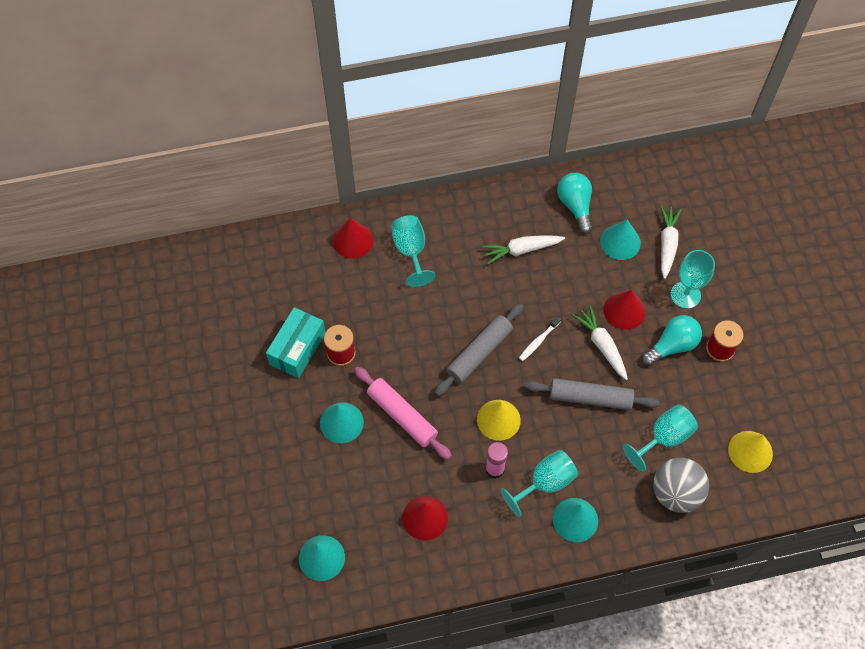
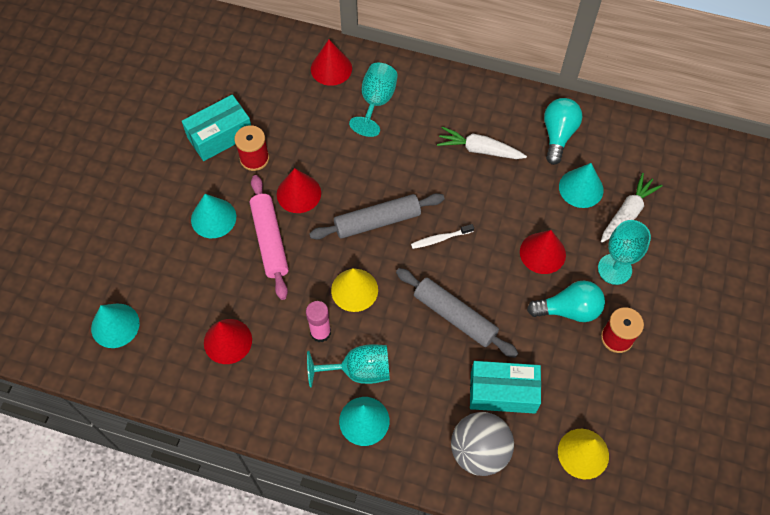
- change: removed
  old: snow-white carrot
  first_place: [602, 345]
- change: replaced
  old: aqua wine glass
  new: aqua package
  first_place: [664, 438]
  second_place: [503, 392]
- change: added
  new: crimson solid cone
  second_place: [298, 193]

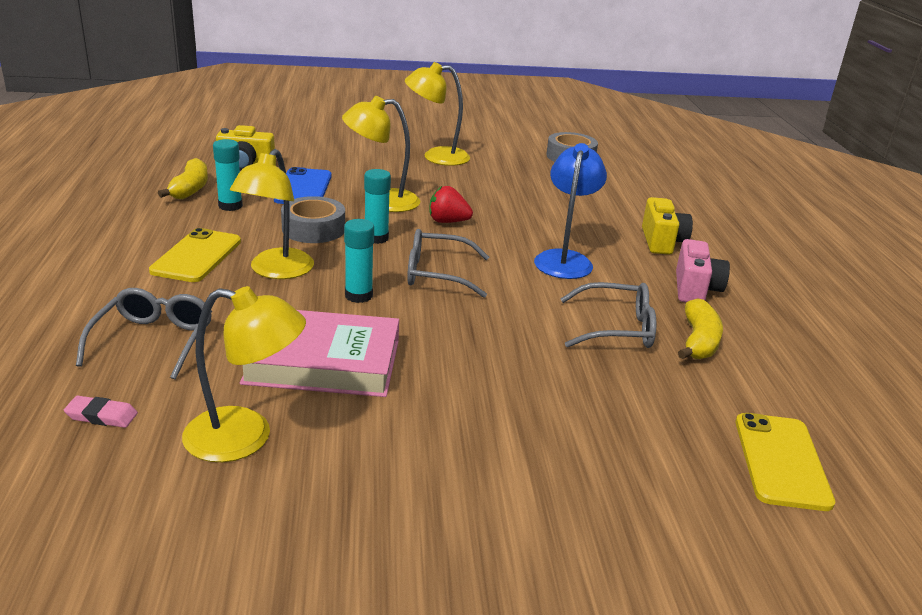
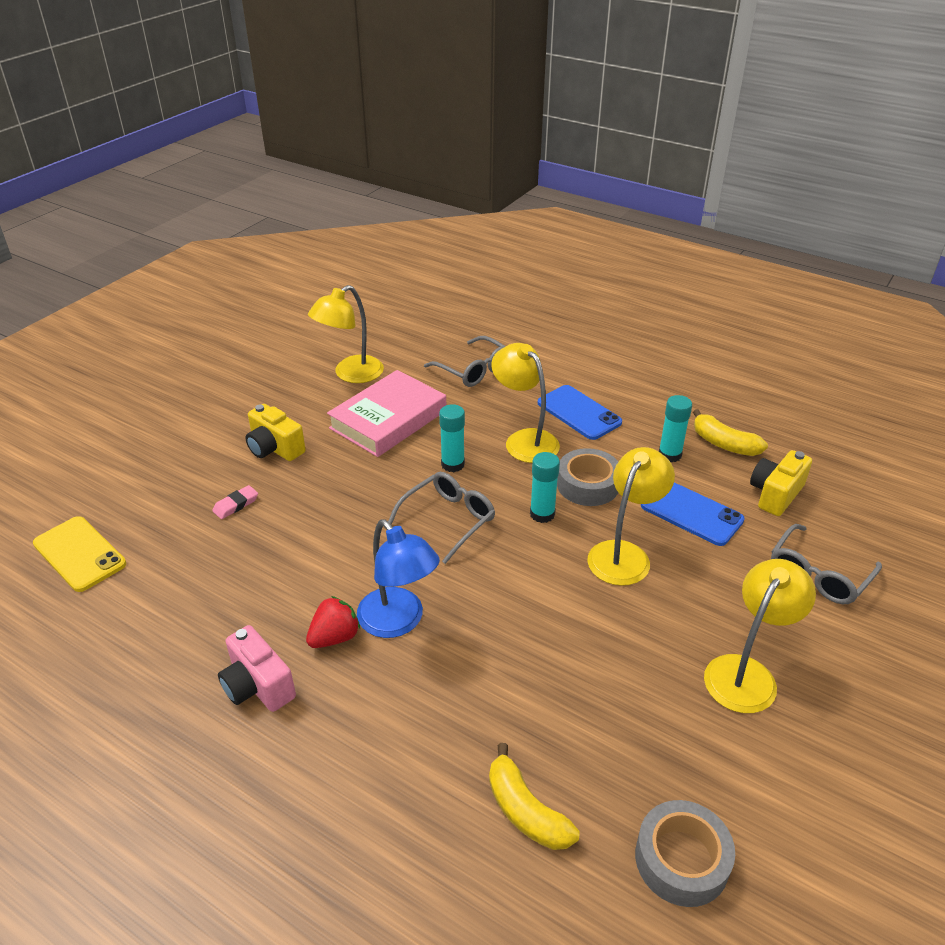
- change: moved
  old: pink eraser
  first_place: [101, 416]
  second_place: [236, 505]
- change: recoloured
  old: bright yellow phone
  new: cobalt phone
  first_place: [196, 256]
  second_place: [579, 413]
- change: moved
  old: crimson toy strawberry
  first_place: [448, 222]
  second_place: [335, 637]
- change: moved
  old: grey spectacles
  first_place: [616, 328]
  second_place: [818, 574]
- change: moved
  old: bright yellow compact camera
  first_place: [662, 242]
  second_place: [275, 448]
- change: moved
  old: bright yellow banana
  first_place: [698, 341]
  second_place: [526, 811]

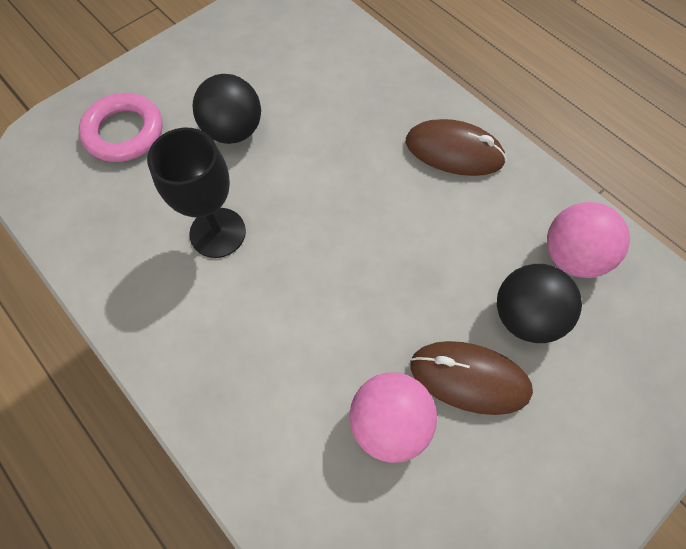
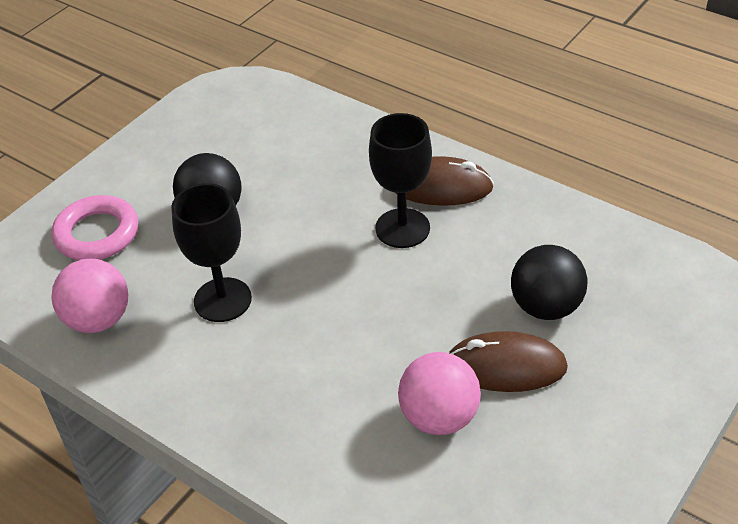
- change: moved
  old: pink ball
  first_place: [571, 256]
  second_place: [98, 320]
- change: added
  new: ebony wine glass
  second_place: [402, 228]

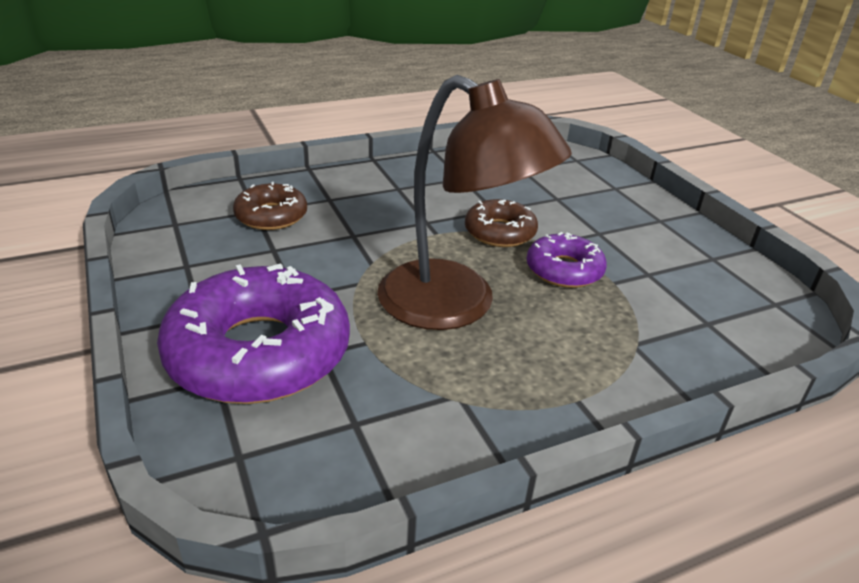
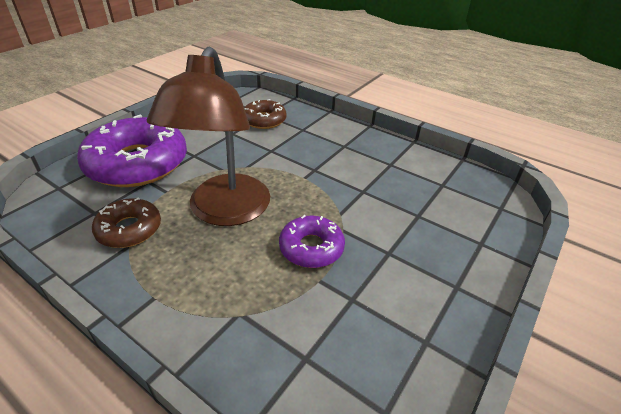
- change: moved
  old: brown glazed donut
  first_place: [500, 232]
  second_place: [129, 229]

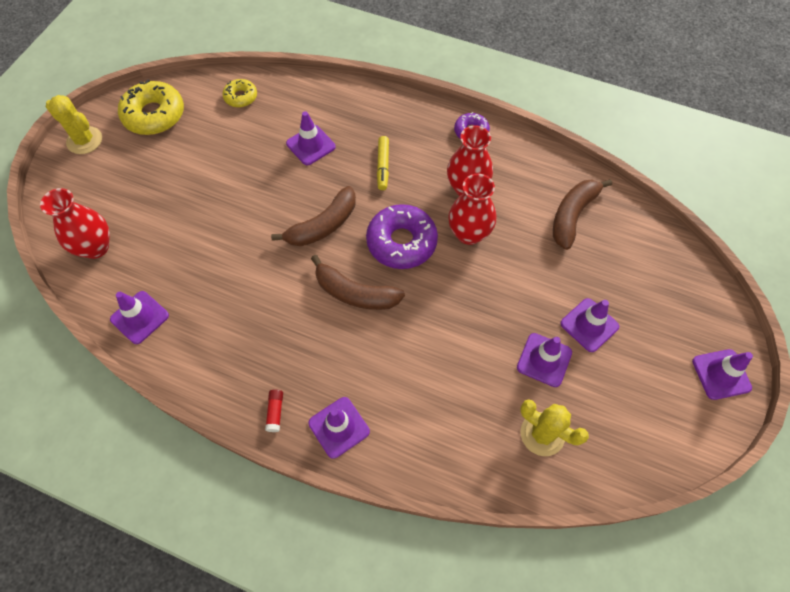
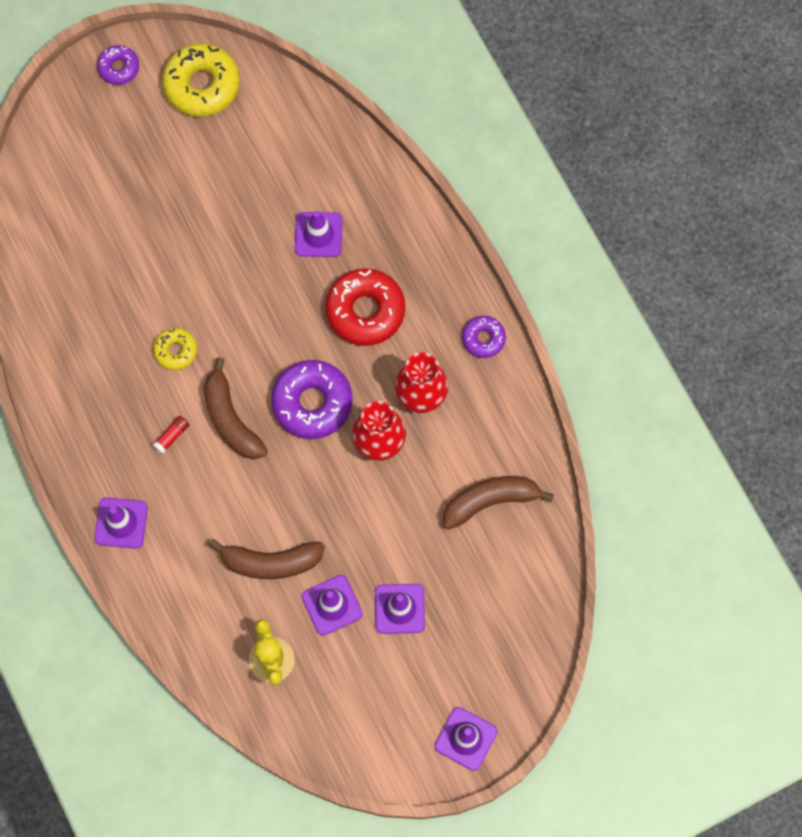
- change: removed
  old: crimson flower vase
  first_place: [96, 247]
- change: replaced
  old: bright yellow prickly plant
  new: violet glazed donut
  first_place: [84, 140]
  second_place: [119, 68]
- change: removed
  old: violet road cone
  first_place: [140, 317]
- change: moved
  old: bright yellow glazed donut
  first_place: [241, 97]
  second_place: [175, 351]
- change: moved
  old: crimson glue
  first_place: [275, 412]
  second_place: [172, 436]
- change: moved
  old: brown banana
  first_place: [323, 225]
  second_place: [270, 562]
- change: replaced
  old: bright yellow felt pen
  new: crimson glazed donut
  first_place: [383, 166]
  second_place: [365, 311]

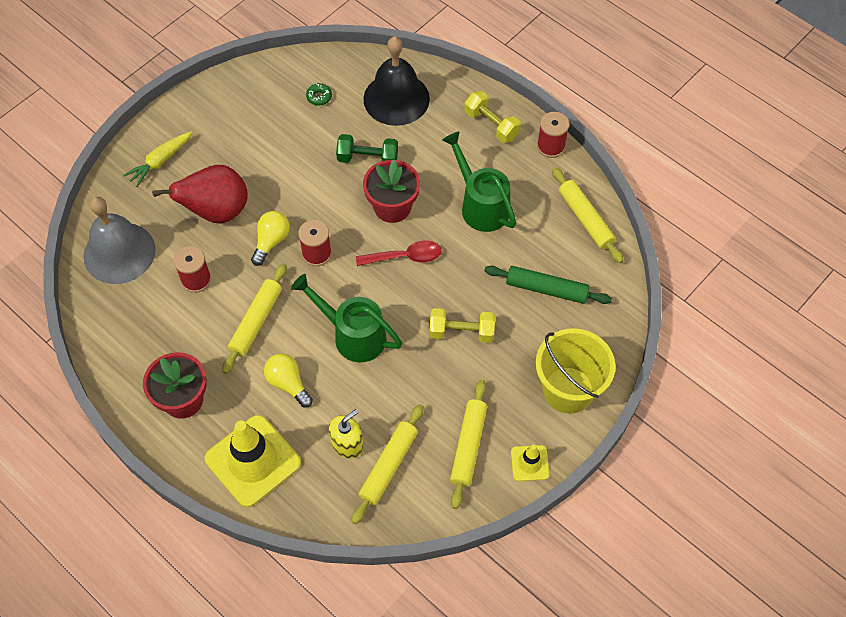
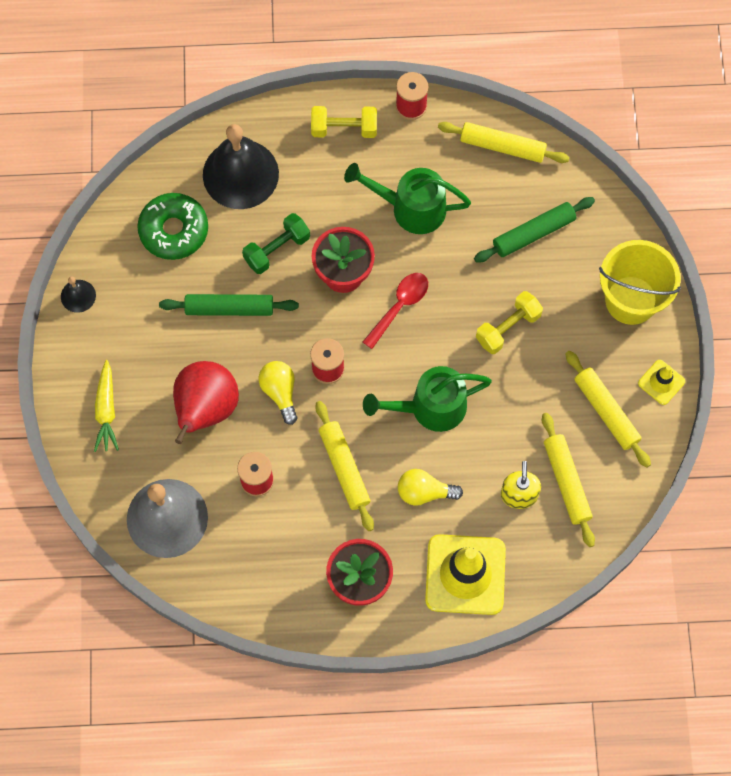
- change: resized
  old: leaf-green glazed donut
  first_place: [319, 97]
  second_place: [174, 230]
  factor: 2.33
- change: added
  new: ebony bell
  second_place: [78, 296]
- change: added
  new: leaf-green dough roller
  second_place: [229, 308]

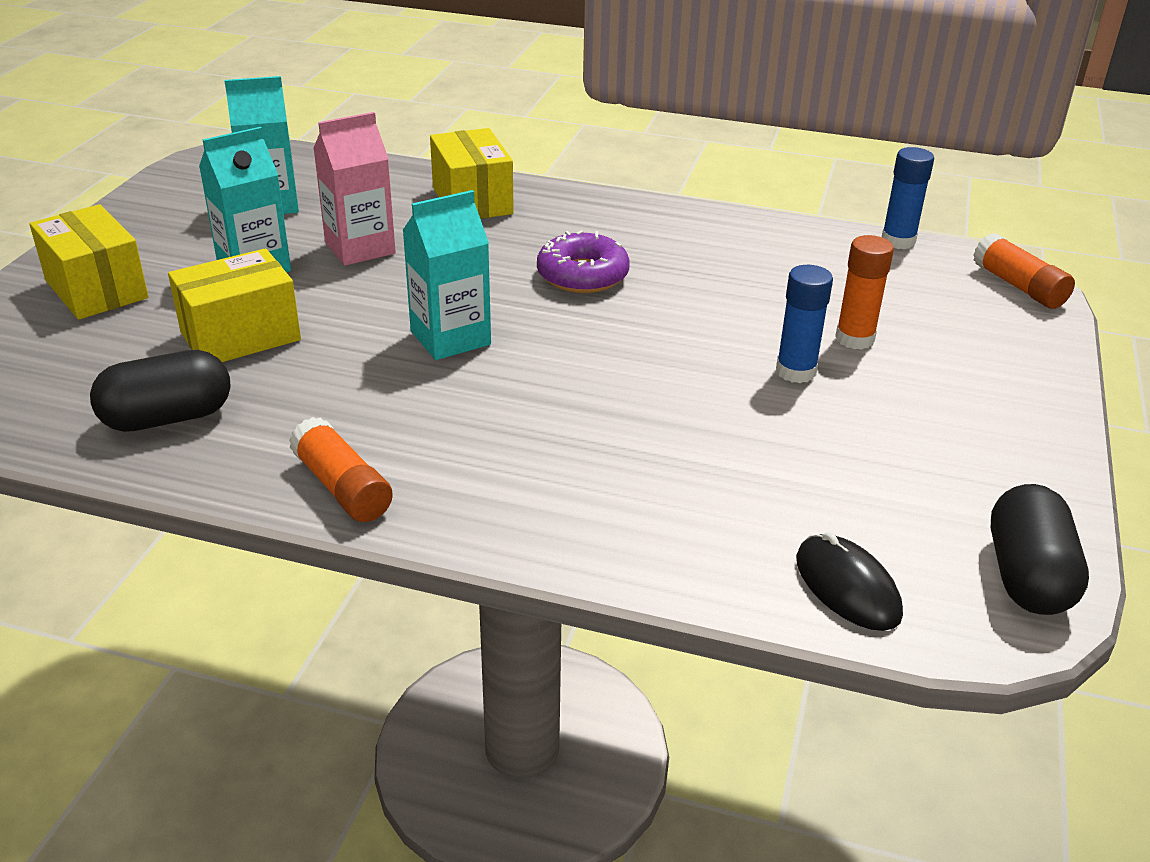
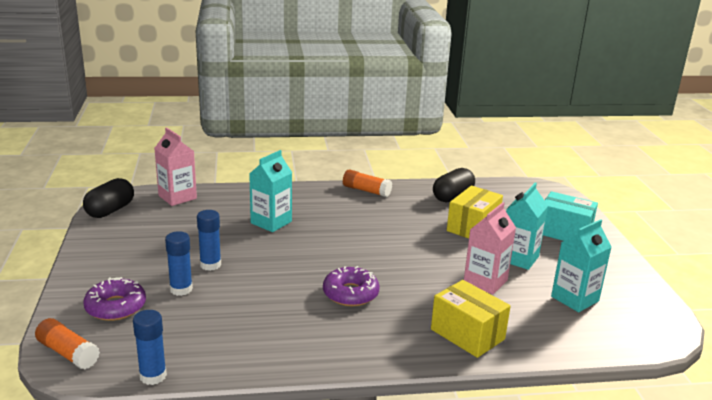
- change: recoloured
  old: bright yellow package
  new: aqua package
  first_place: [96, 289]
  second_place: [564, 232]
- change: moved
  old: aqua milk carton
  first_place: [450, 338]
  second_place: [271, 222]
- change: replaced
  old: ebony computer mouse
  new: pink milk carton
  first_place: [847, 587]
  second_place: [177, 197]
- change: recoloured
  old: orange-coloured glue
  new: cobalt glue
  first_place: [854, 339]
  second_place: [181, 289]
- change: turned
  old: ebony pill
  first_place: [1027, 576]
  second_place: [110, 210]
  degrees: 45
- change: added
  new: violet glazed donut
  second_place: [116, 307]

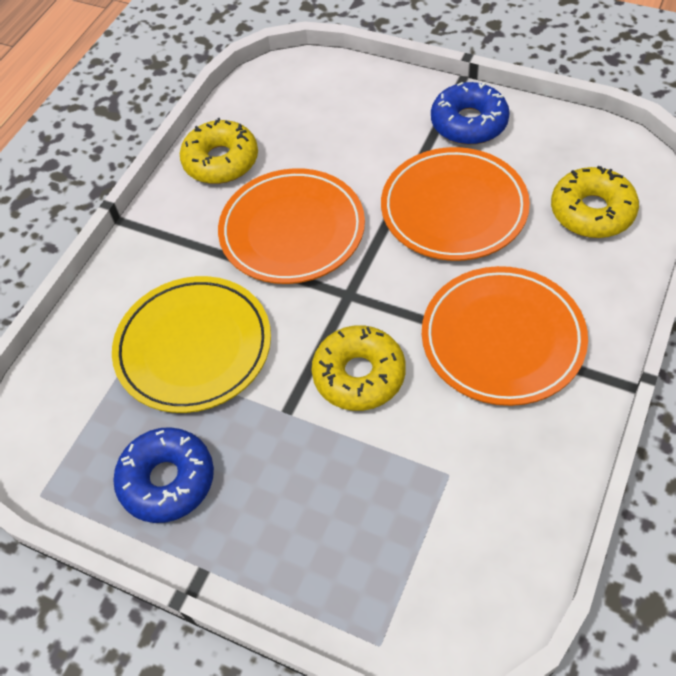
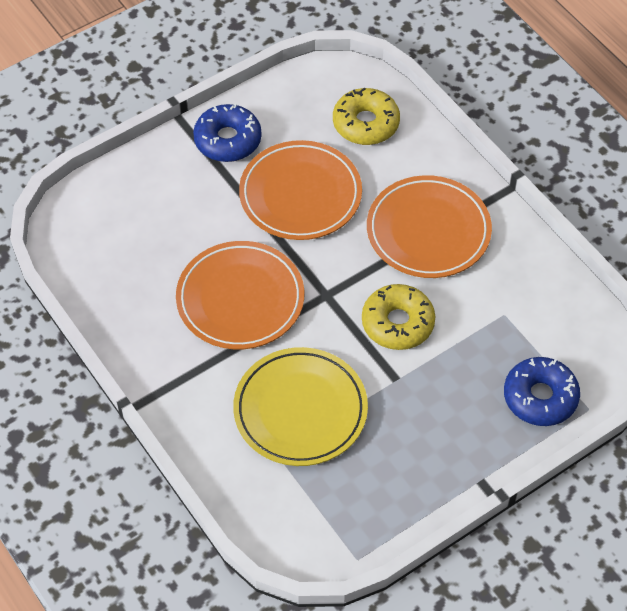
- change: moved
  old: cobalt glazed donut
  first_place: [167, 480]
  second_place: [540, 397]
- change: removed
  old: bright yellow glazed donut
  first_place: [221, 161]

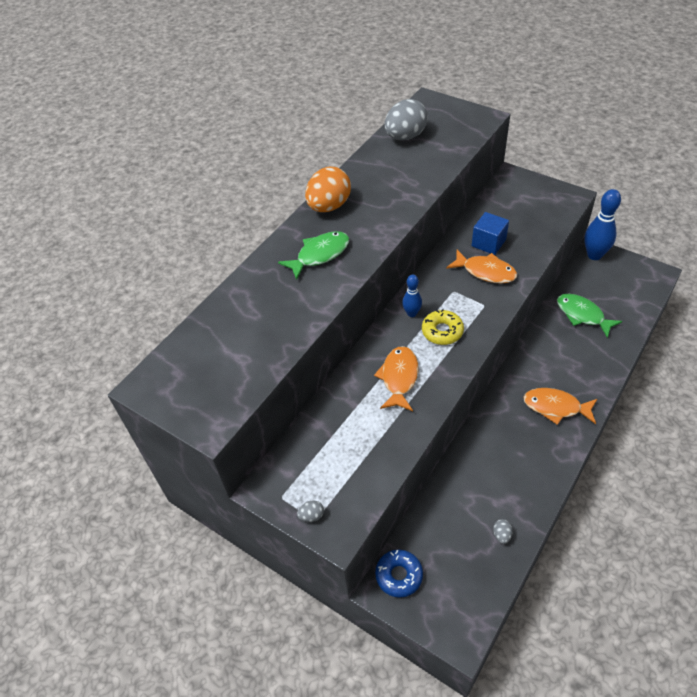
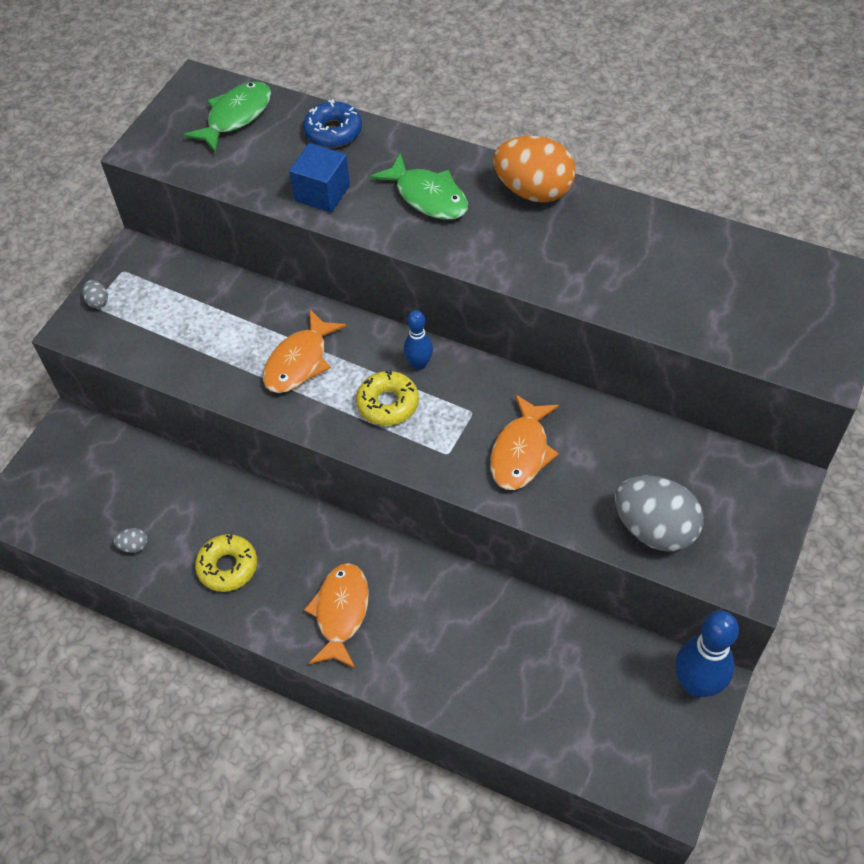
- change: turned
  old: orange-coloured fish figure
  first_place: [399, 378]
  second_place: [299, 361]
  degrees: 120
- change: moved
  old: cobalt glazed donut
  first_place: [399, 575]
  second_place: [333, 131]
- change: moved
  old: grey toy egg
  first_place: [405, 136]
  second_place: [654, 529]
- change: moved
  old: cobalt block
  first_place: [488, 243]
  second_place: [322, 193]
- change: moved
  old: leaf-green fish figure
  first_place: [582, 315]
  second_place: [236, 117]
- change: added
  new: bright yellow glazed donut
  second_place: [228, 567]

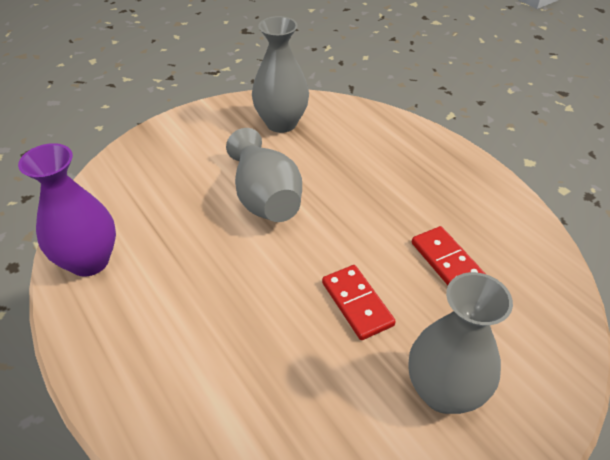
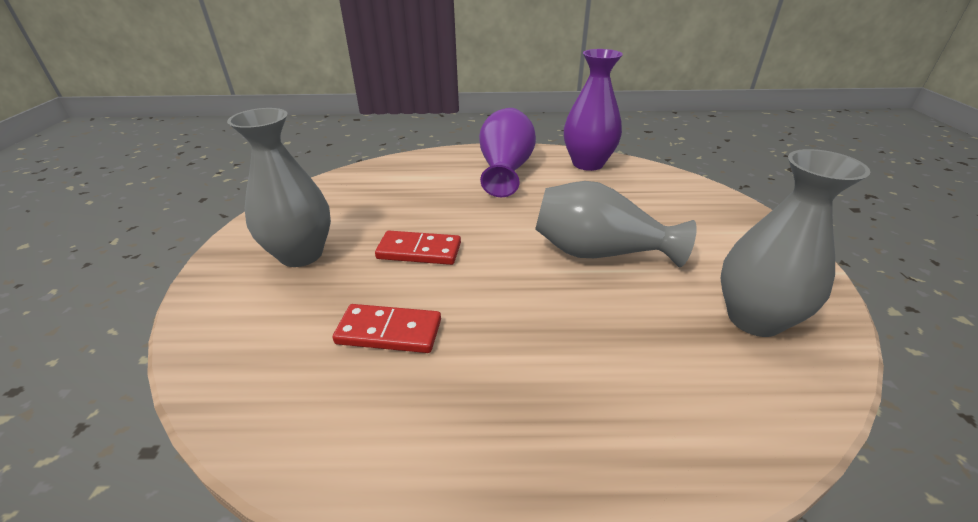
- change: added
  new: violet flower vase
  second_place: [505, 170]

